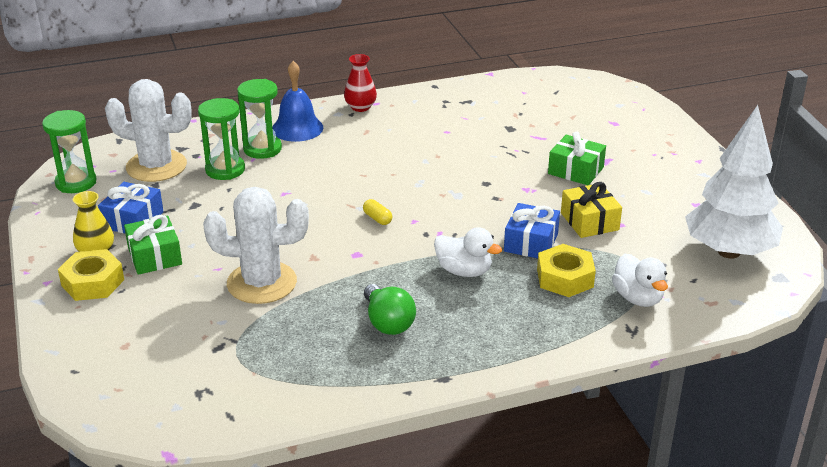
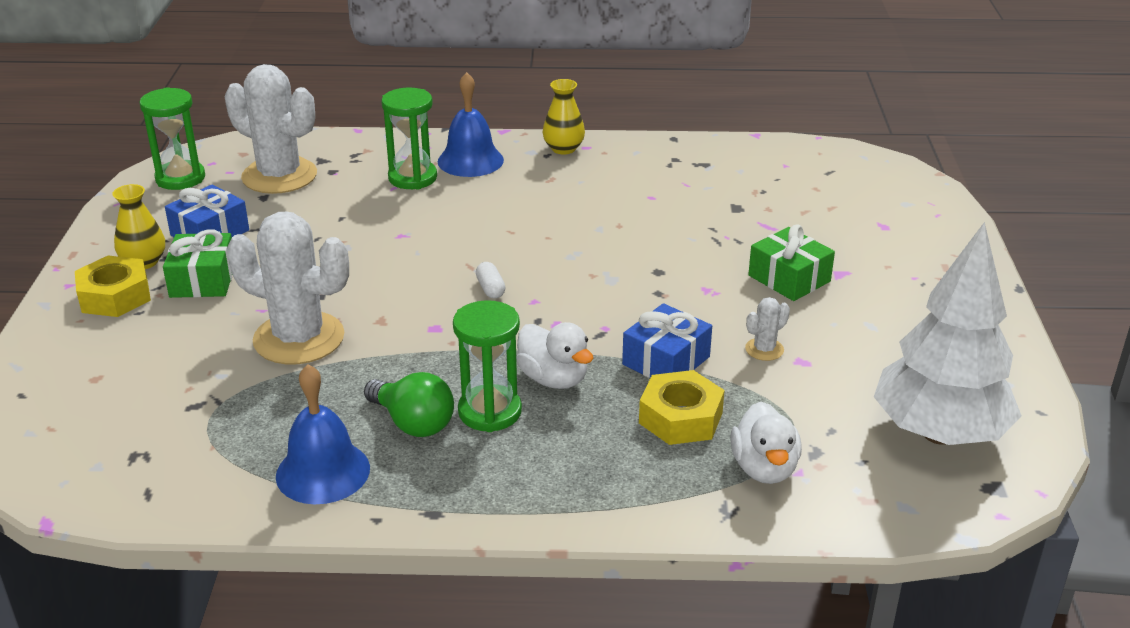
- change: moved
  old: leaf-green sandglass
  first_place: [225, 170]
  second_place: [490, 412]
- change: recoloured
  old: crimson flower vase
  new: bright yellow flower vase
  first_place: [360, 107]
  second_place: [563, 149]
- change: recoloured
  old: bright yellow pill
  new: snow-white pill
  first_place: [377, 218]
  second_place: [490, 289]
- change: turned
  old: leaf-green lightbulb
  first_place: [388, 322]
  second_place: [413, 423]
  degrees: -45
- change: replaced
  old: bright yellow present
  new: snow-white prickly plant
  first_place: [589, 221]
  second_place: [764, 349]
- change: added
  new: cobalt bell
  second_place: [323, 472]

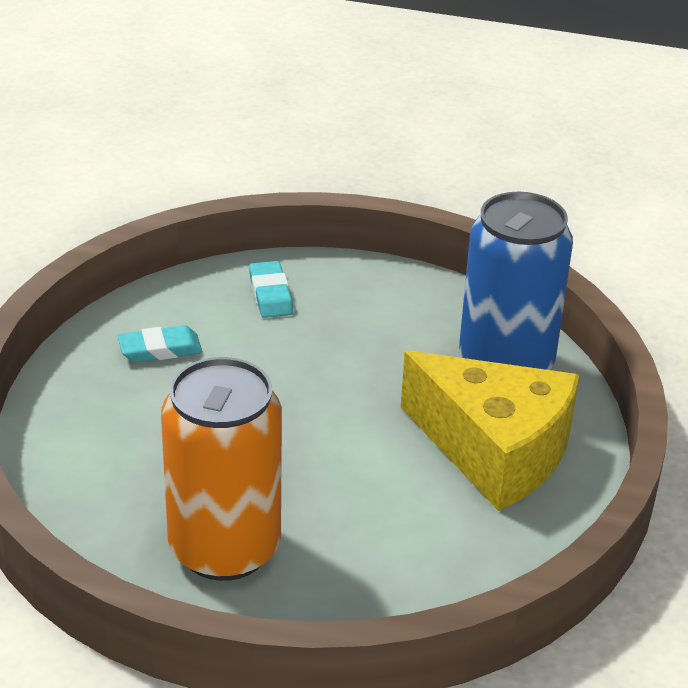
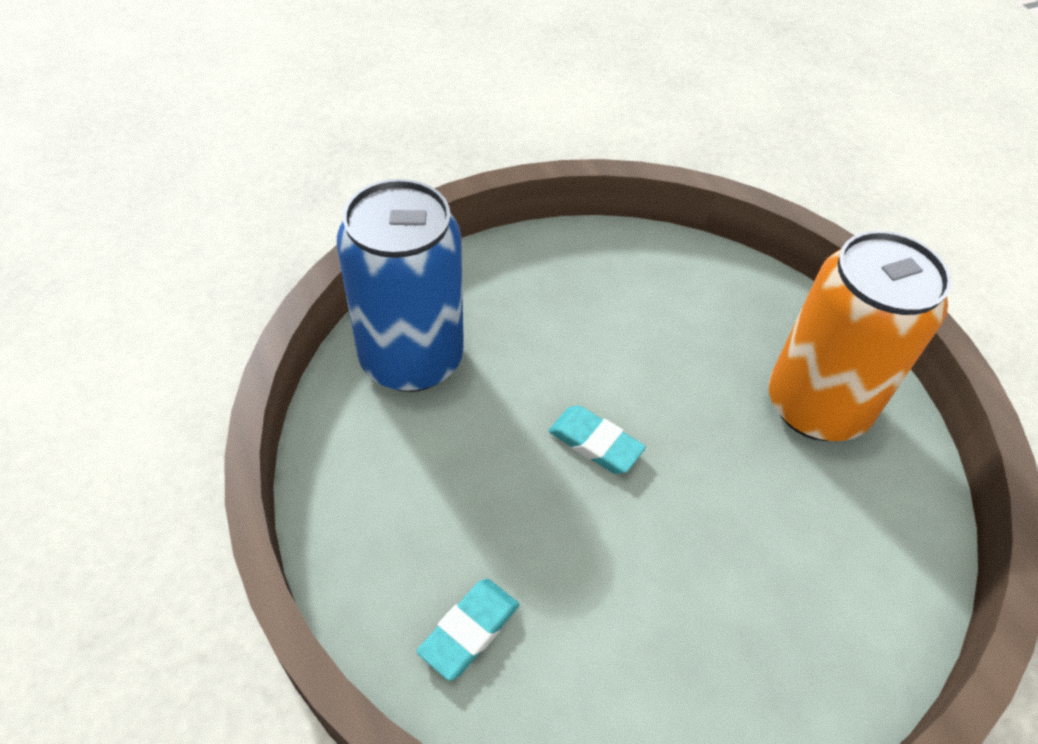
- change: moved
  old: aqua eraser
  first_place: [160, 349]
  second_place: [595, 443]
- change: removed
  old: bright yellow cheese
  first_place: [495, 451]

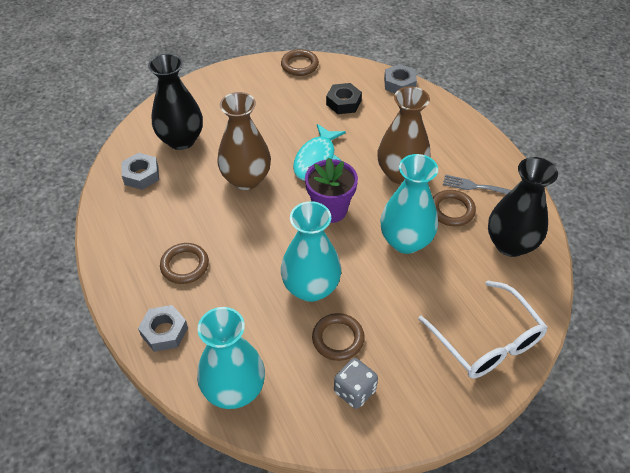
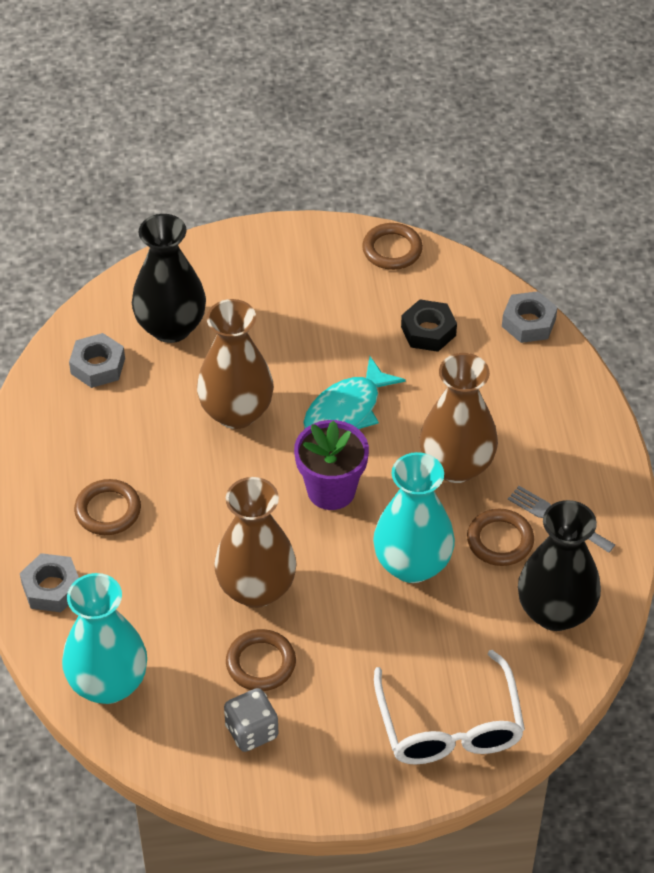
- change: recoloured
  old: aqua flower vase
  new: brown flower vase
  first_place: [311, 288]
  second_place: [256, 589]

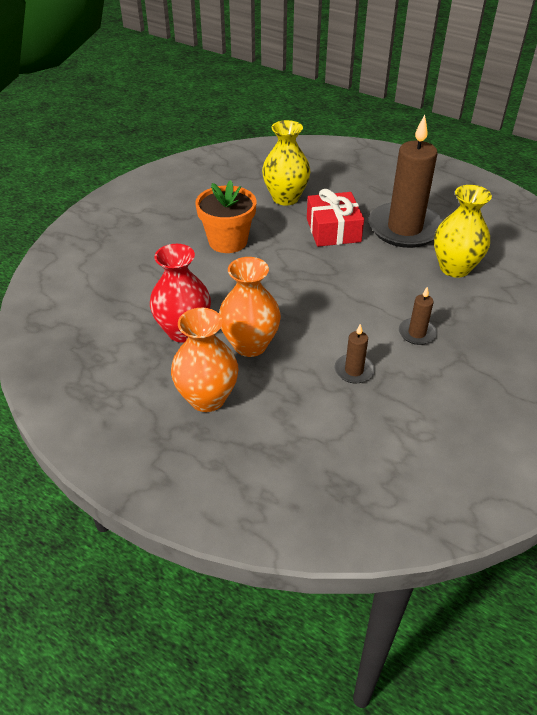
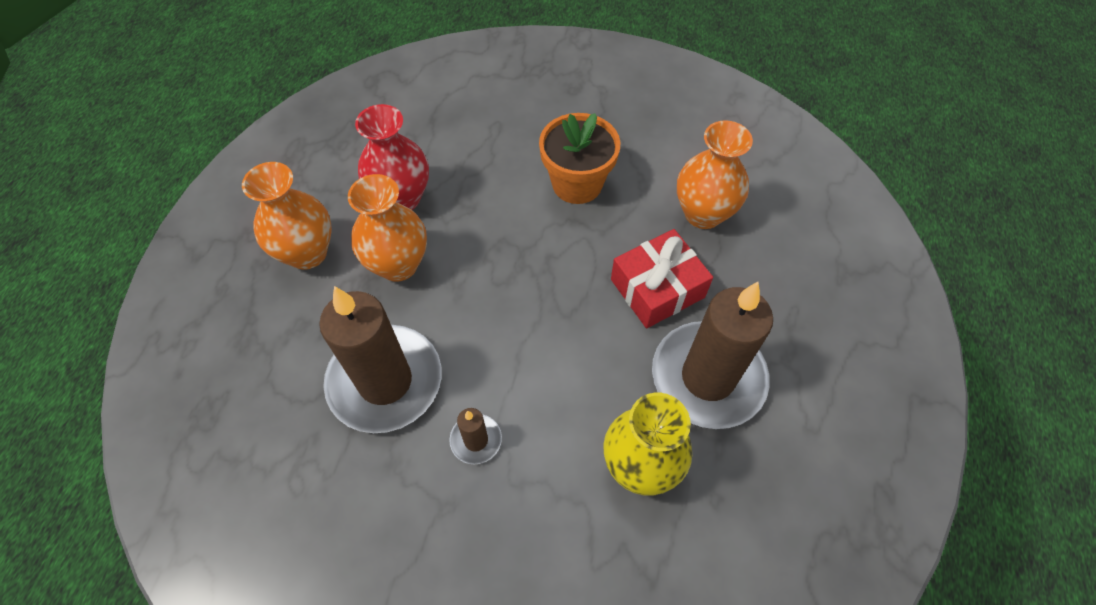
- change: recoloured
  old: bright yellow flower vase
  new: orange-coloured flower vase
  first_place: [285, 198]
  second_place: [703, 213]
- change: resized
  old: brown candle
  first_place: [354, 370]
  second_place: [385, 381]
  factor: 2.33

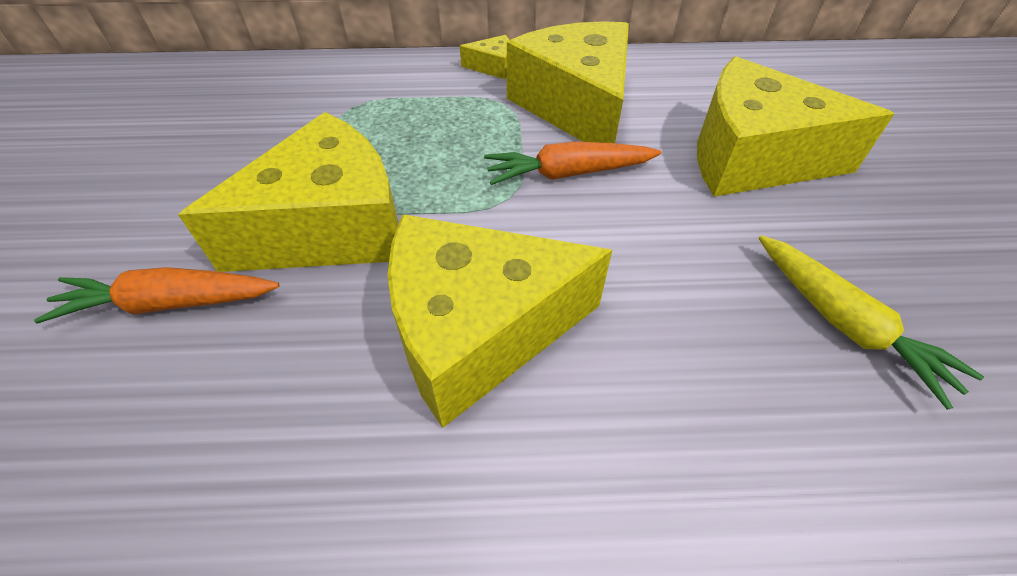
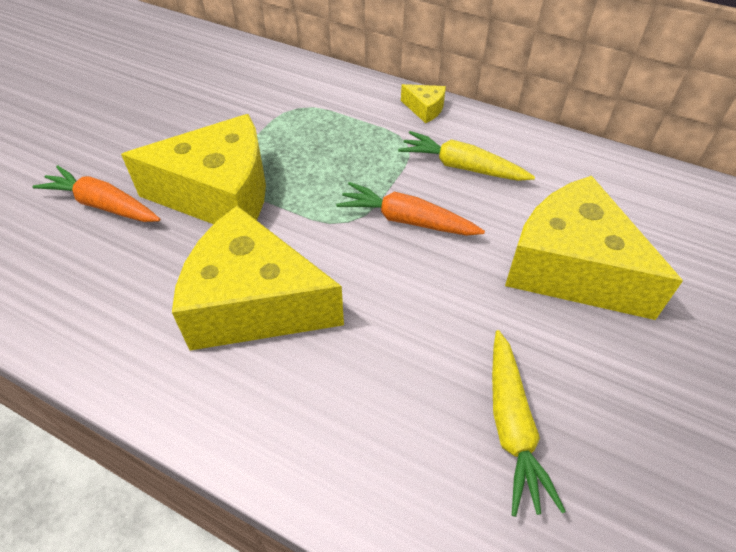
- change: replaced
  old: bright yellow cheese
  new: bright yellow carrot
  first_place: [576, 106]
  second_place: [462, 167]

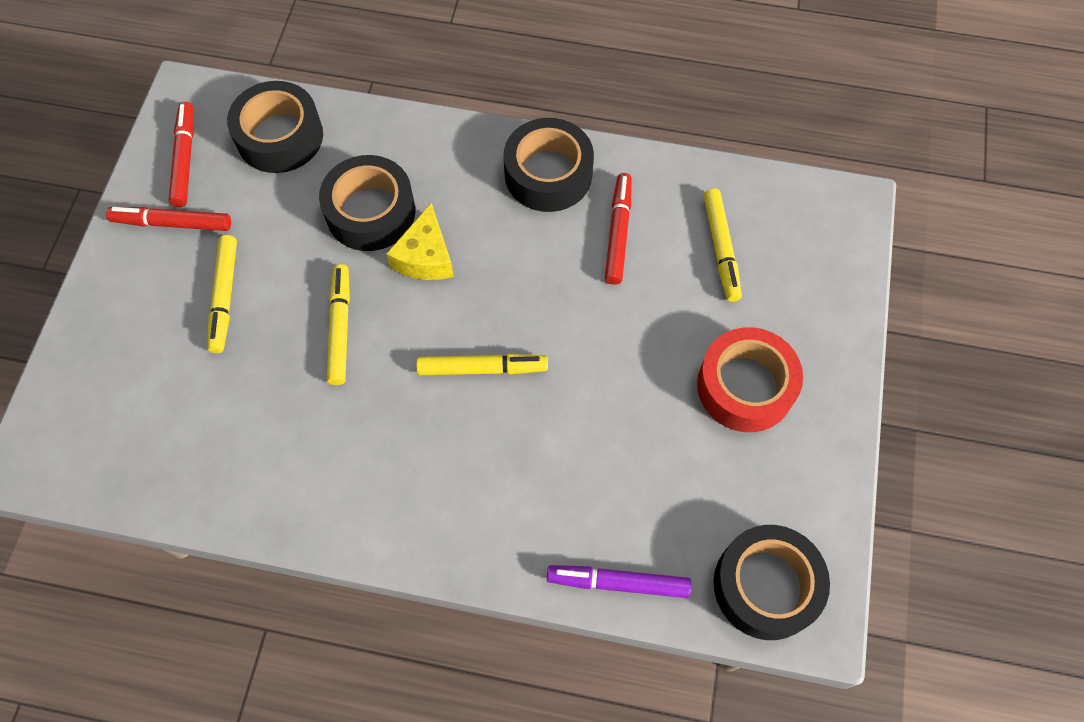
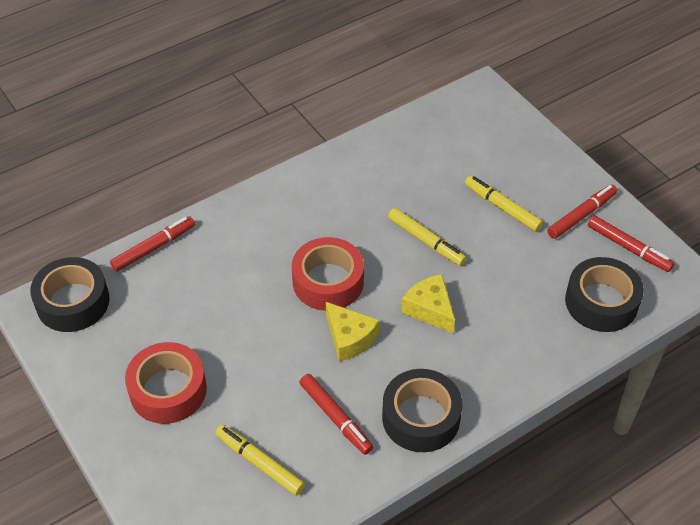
- change: removed
  old: ebony tape
  first_place: [370, 212]
- change: replaced
  old: bright yellow felt pen
  new: crimson tape
  first_place: [482, 369]
  second_place: [328, 281]
- change: recoloured
  old: violet felt pen
  new: crimson felt pen
  first_place: [618, 582]
  second_place: [154, 248]
- change: added
  new: bright yellow cheese
  second_place: [349, 338]

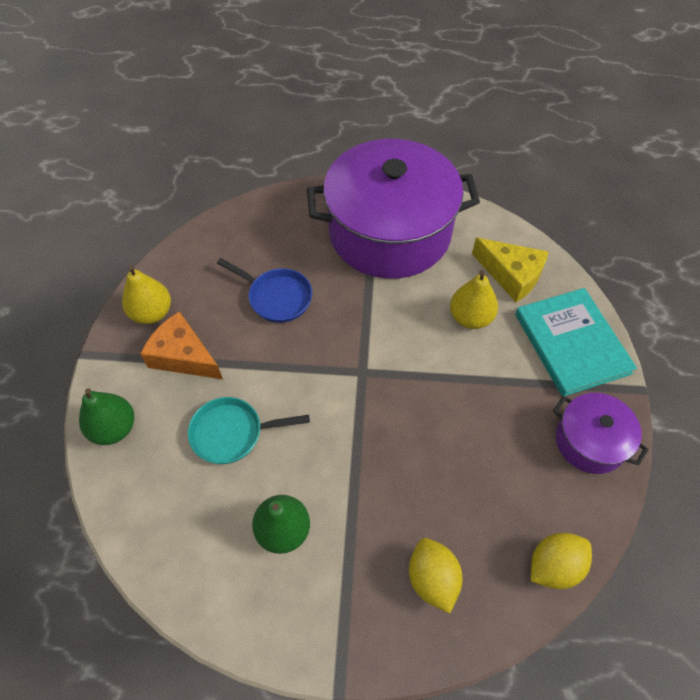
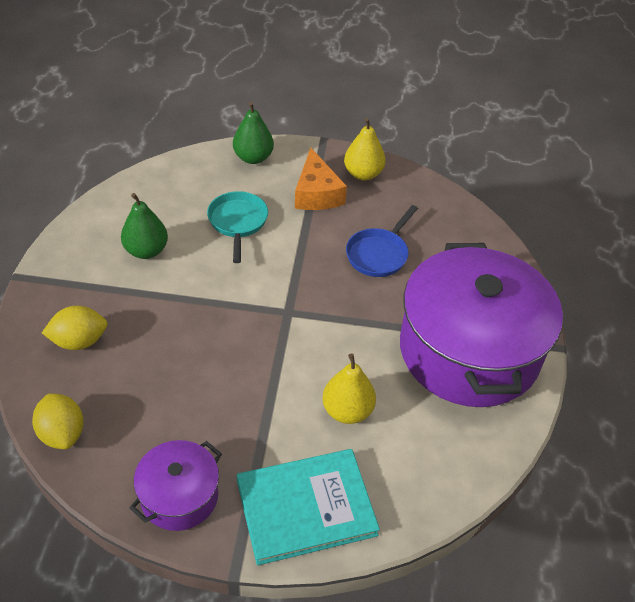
- change: turned
  old: orange-coloured cheese
  first_place: [183, 356]
  second_place: [316, 193]
  degrees: 135
- change: removed
  old: bright yellow cheese
  first_place: [511, 275]

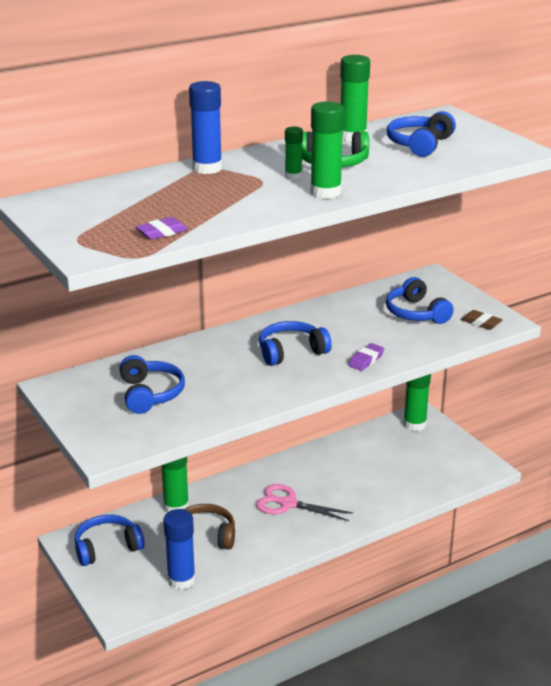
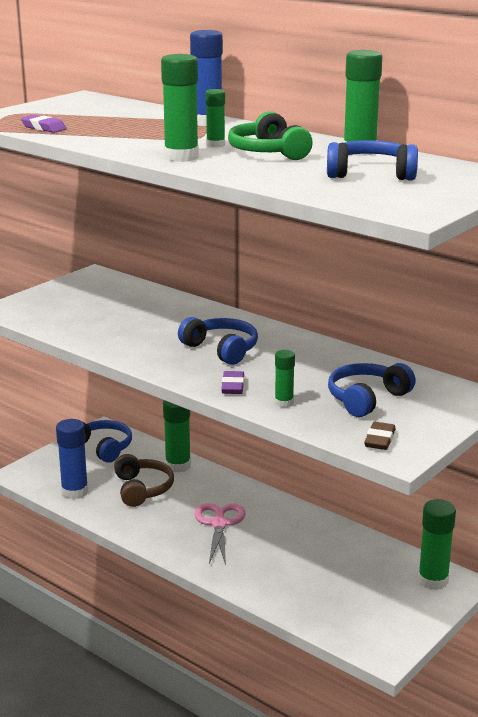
- change: removed
  old: cobalt headset
  first_place: [150, 394]
- change: turned
  old: violet eraser
  first_place: [366, 360]
  second_place: [232, 386]
  degrees: 75
- change: added
  new: leaf-green glue
  second_place: [284, 402]

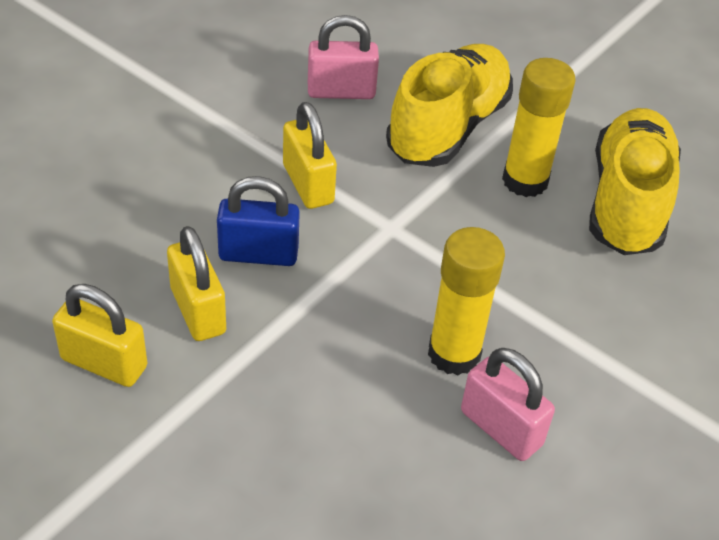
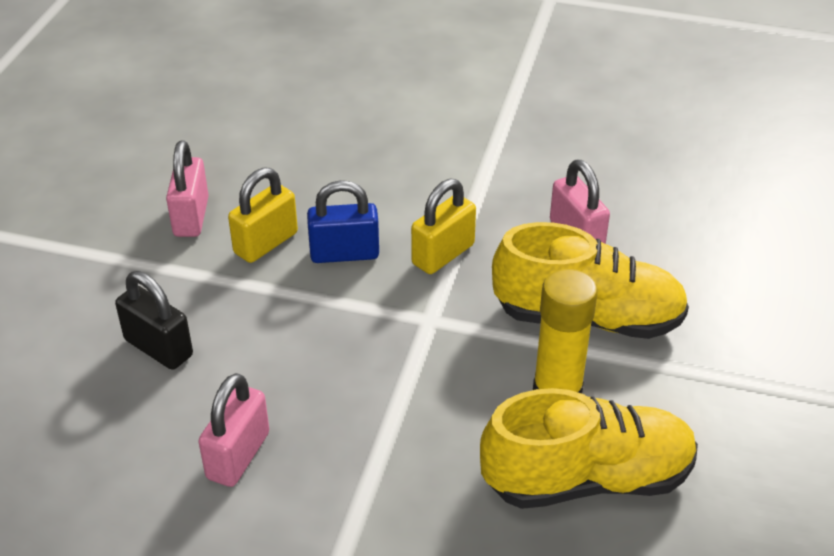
- change: recoloured
  old: bright yellow small lock
  new: pink small lock
  first_place: [104, 363]
  second_place: [191, 217]
- change: turned
  old: cobalt small lock
  first_place: [258, 254]
  second_place: [344, 253]
  degrees: -75
- change: removed
  old: bright yellow glue
  first_place: [454, 353]
- change: added
  new: ebony small lock
  second_place: [158, 348]

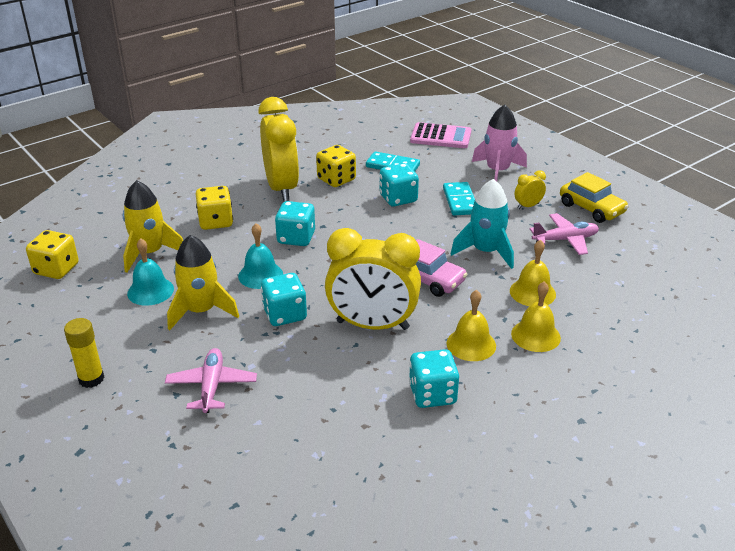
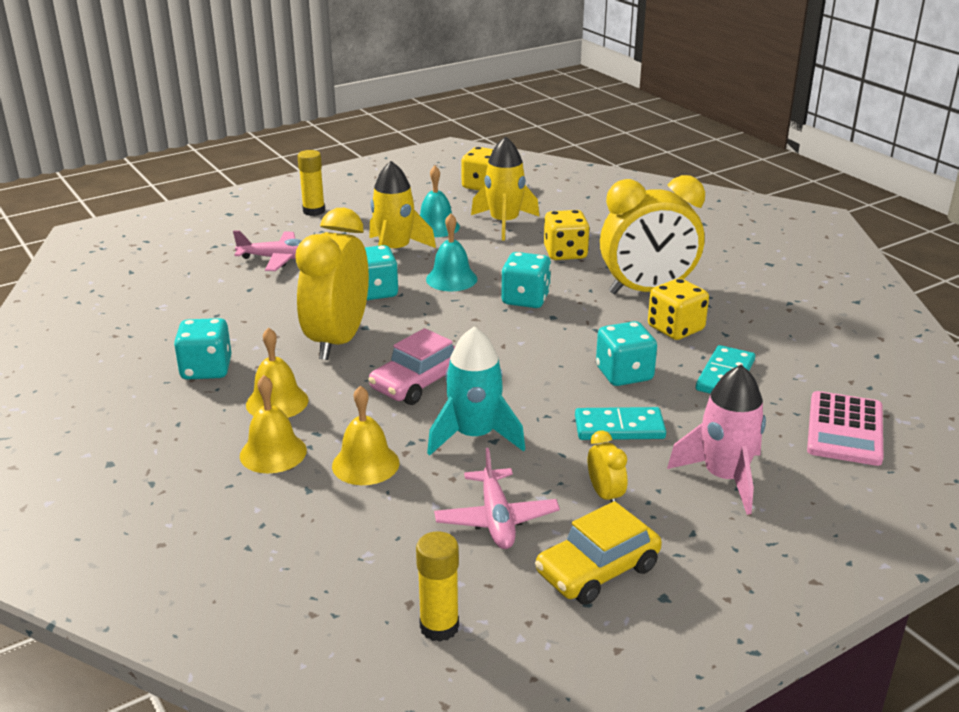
- change: added
  new: bright yellow glue
  second_place: [439, 627]

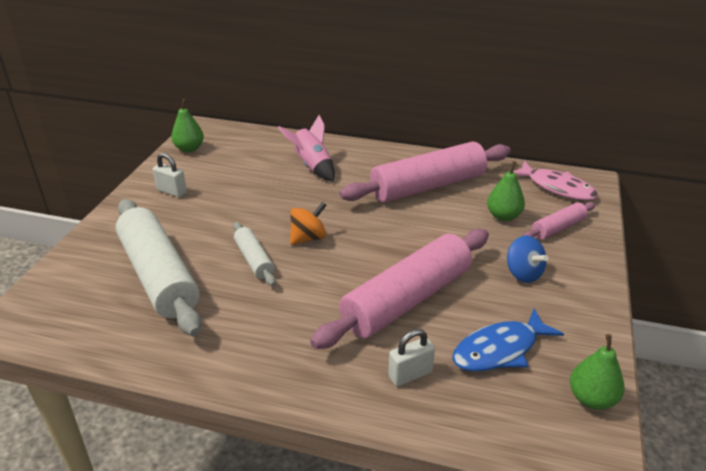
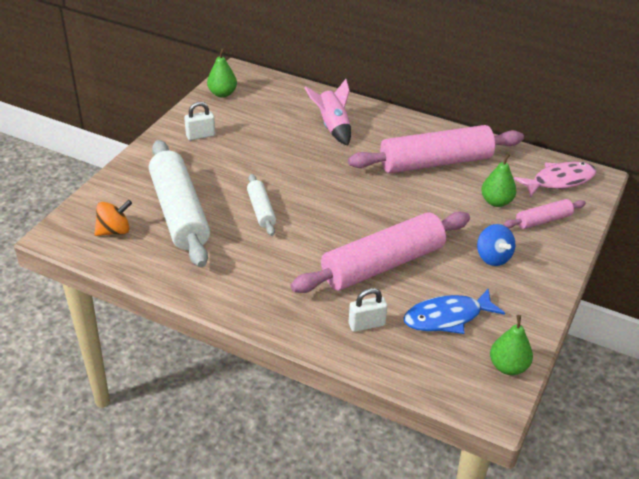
- change: turned
  old: snow-white small lock
  first_place: [172, 191]
  second_place: [200, 135]
  degrees: -60
- change: moved
  old: orange-coloured spinning top
  first_place: [308, 238]
  second_place: [114, 231]
- change: turned
  old: pink fish figure
  first_place: [557, 188]
  second_place: [559, 181]
  degrees: -75

